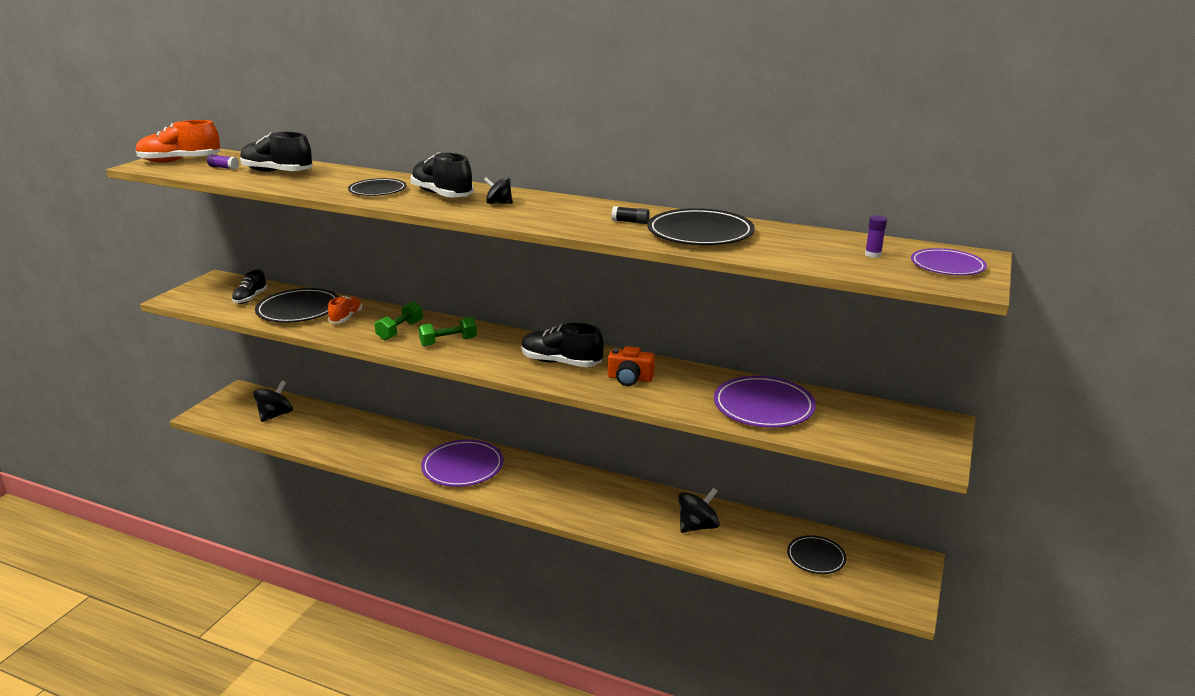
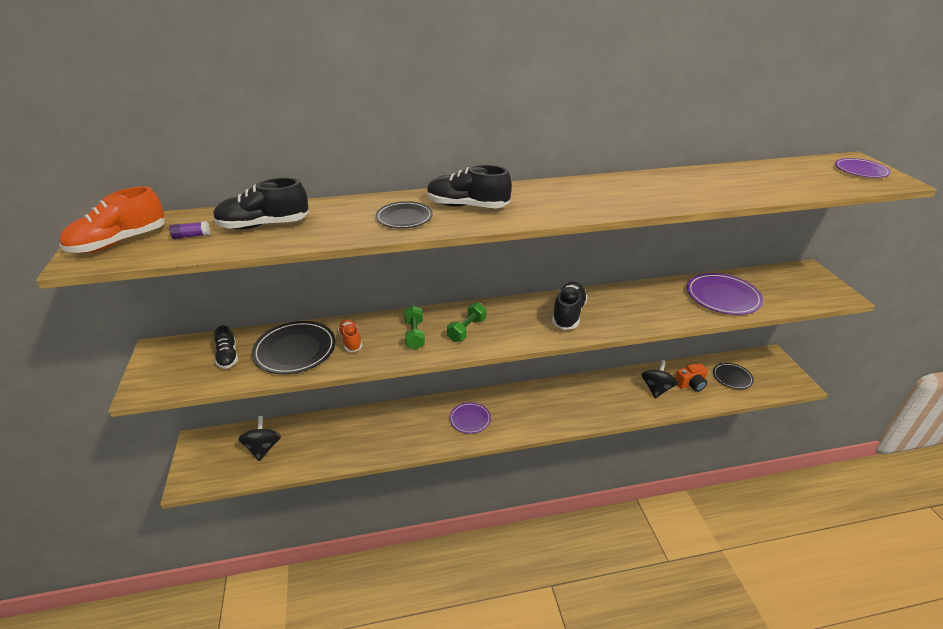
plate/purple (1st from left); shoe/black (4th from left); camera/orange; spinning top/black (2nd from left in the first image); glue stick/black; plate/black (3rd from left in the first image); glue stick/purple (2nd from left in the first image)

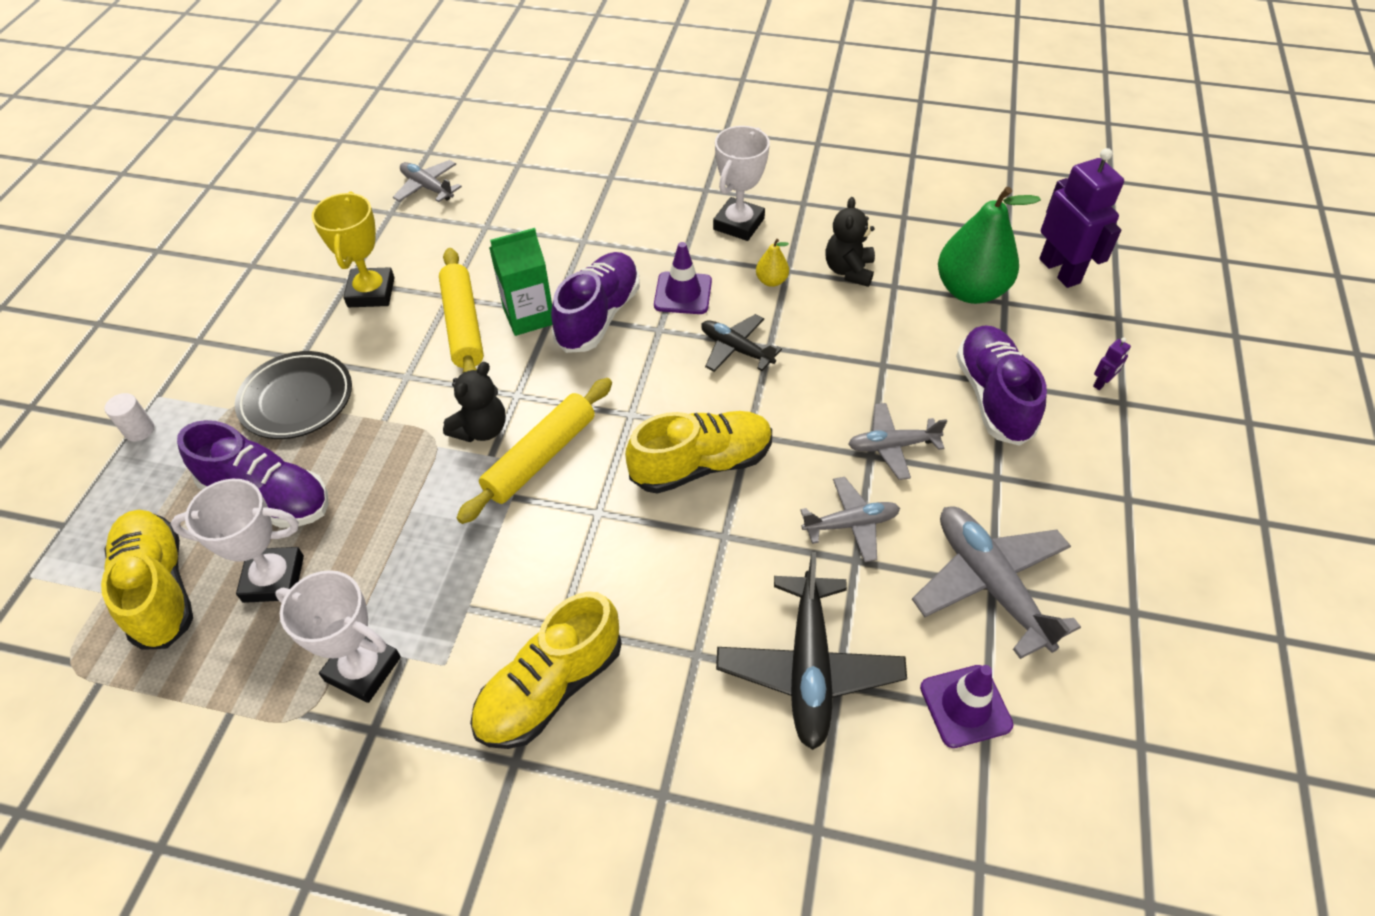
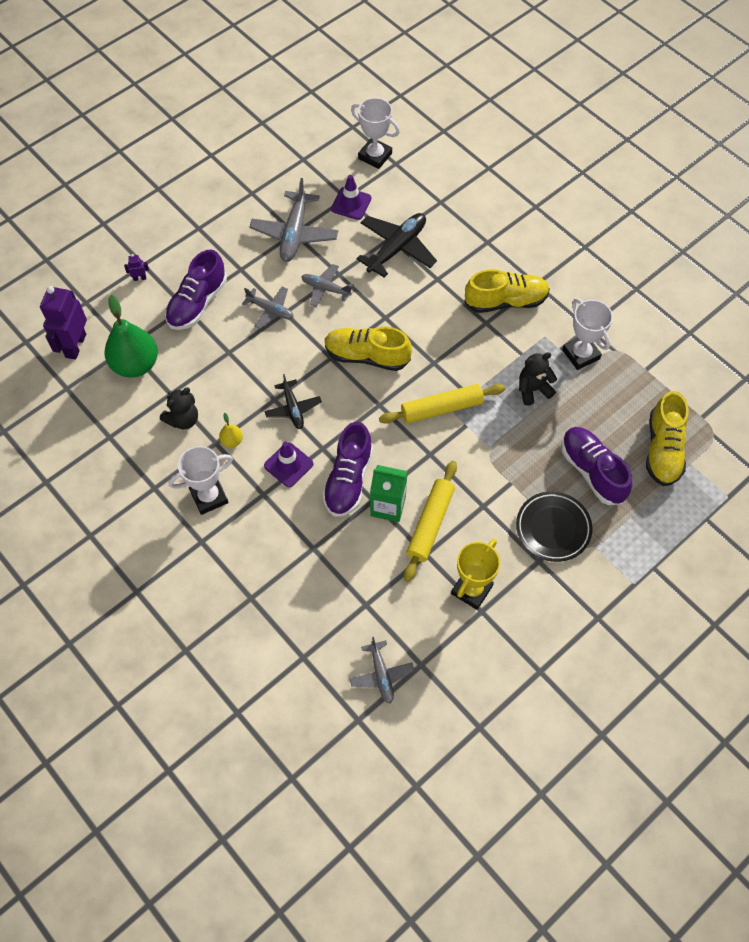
shoe/purple (2nd from left); trophy/white (2nd from left); teddy bear/black (2nd from left); cylinder/white

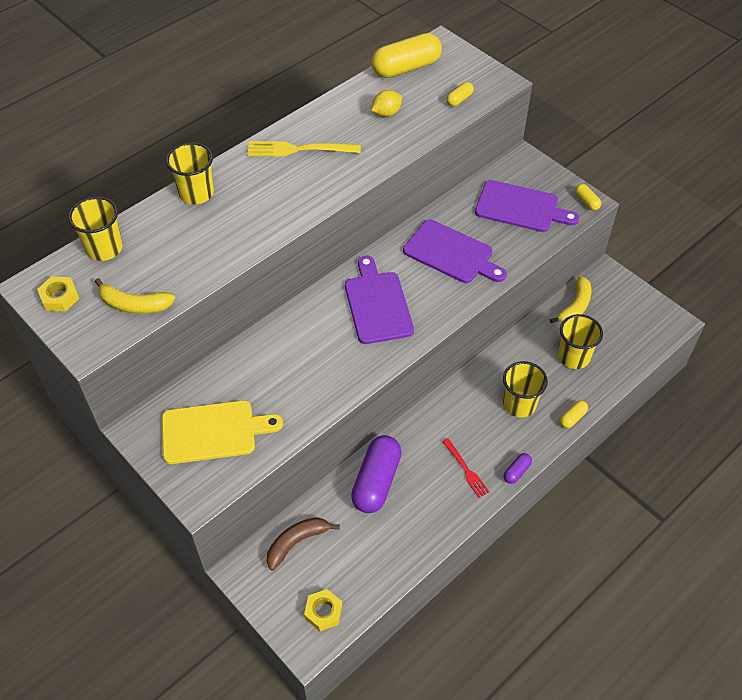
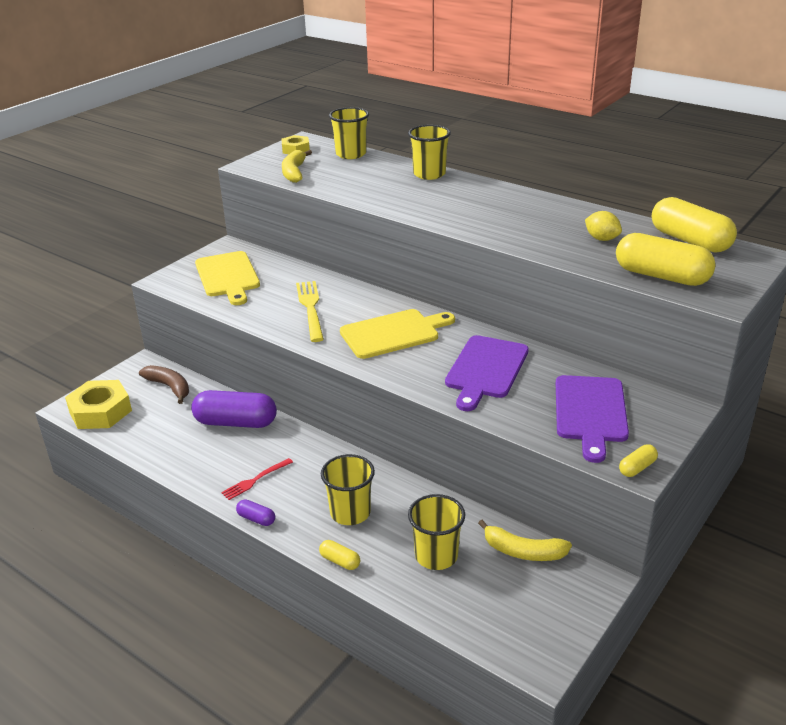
nut/yellow (1st from left); fork/yellow; cutting board/yellow (2nd from left); capsule/yellow (3rd from left)

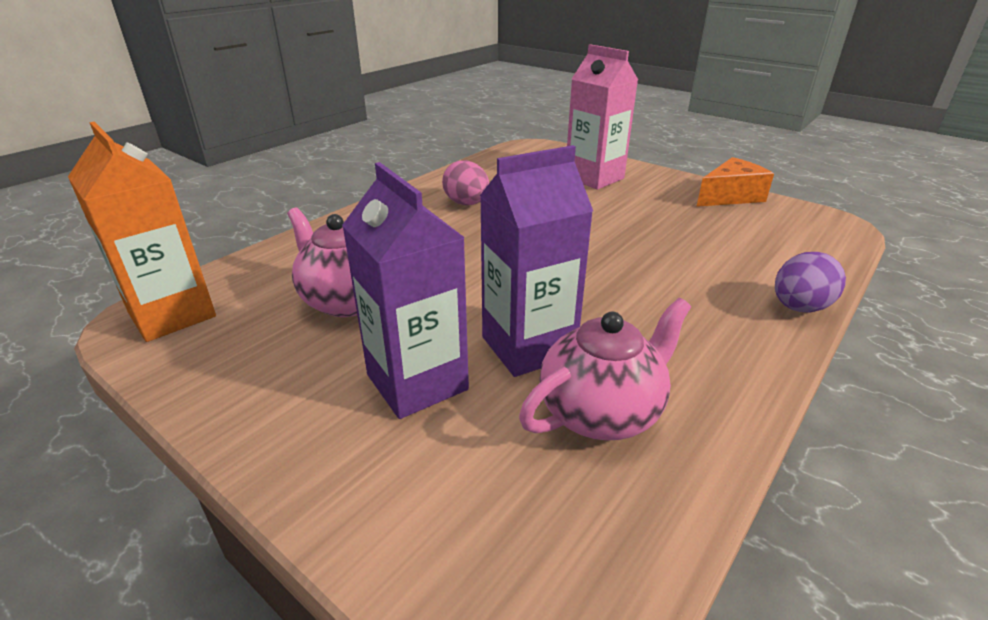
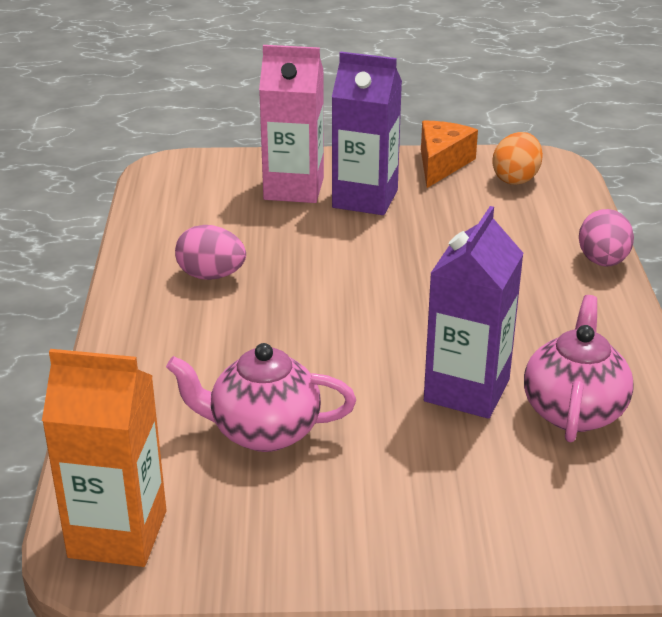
carton/purple (1st from left); egg/orange; egg/pink (2nd from left)

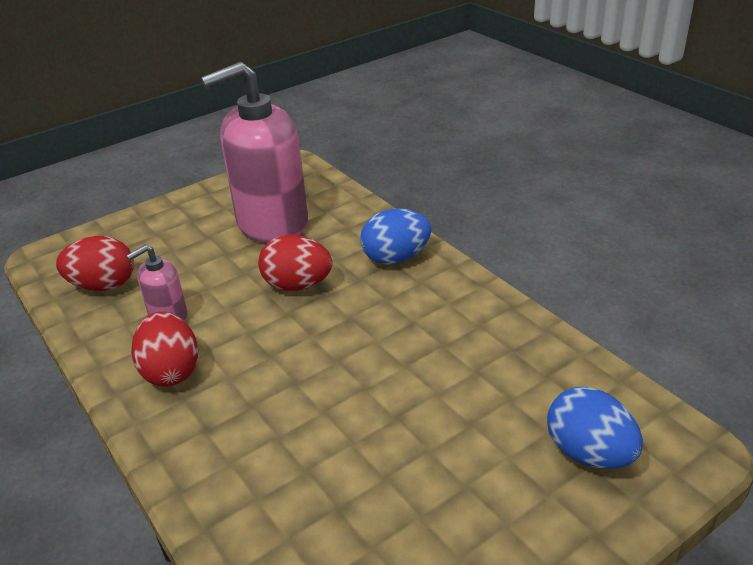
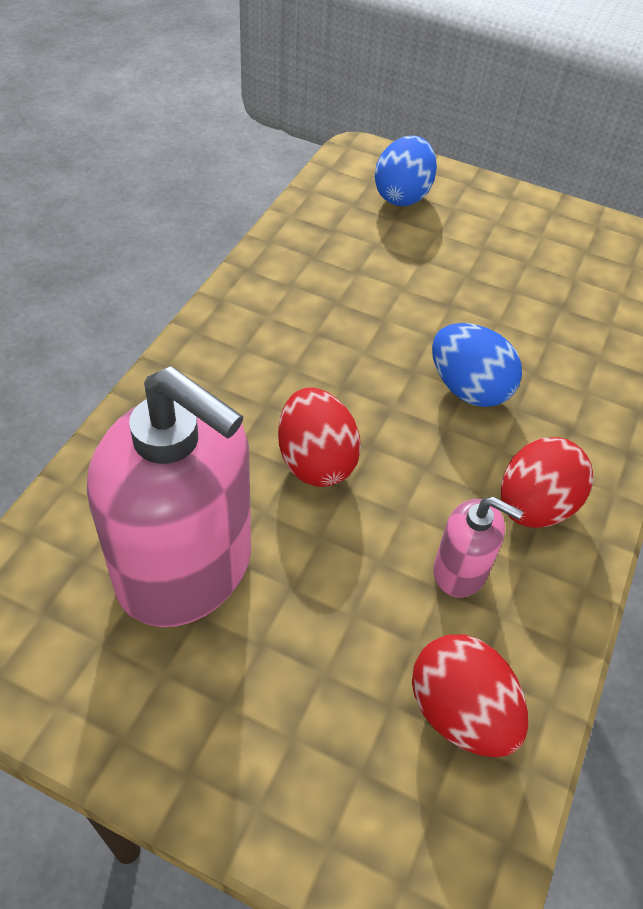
egg/blue (2nd from left)

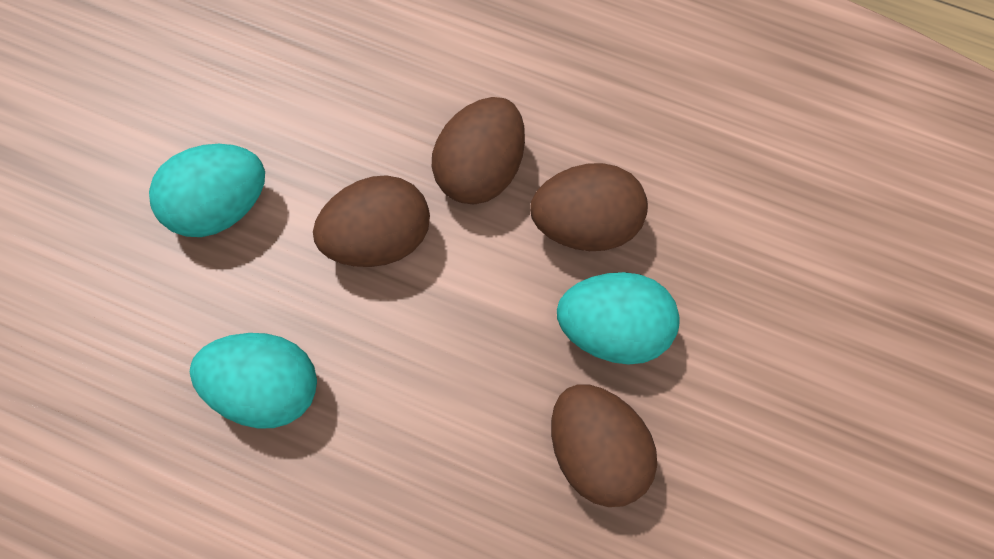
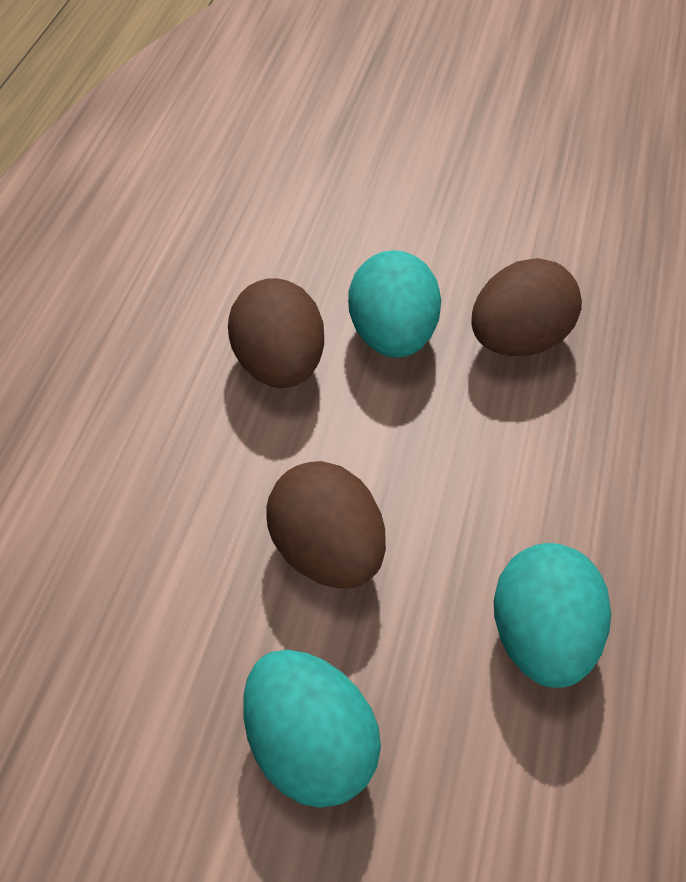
egg/brown (2nd from left in the first image)

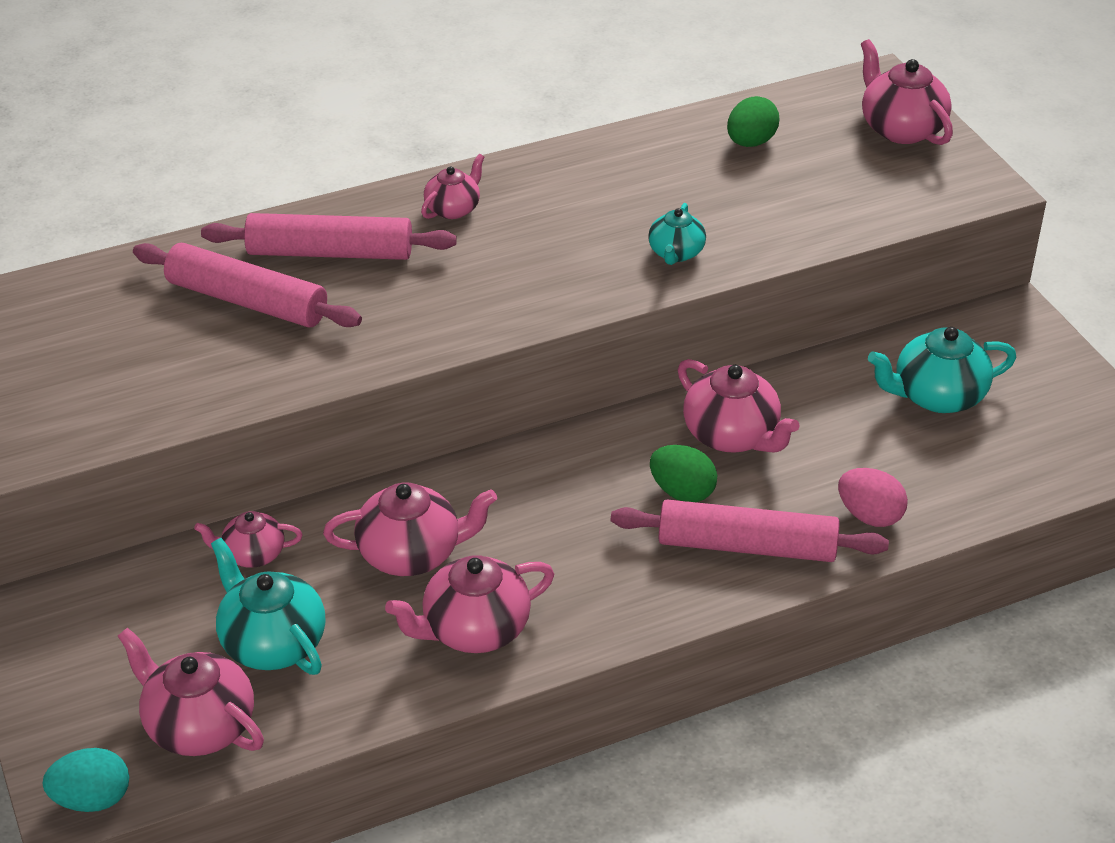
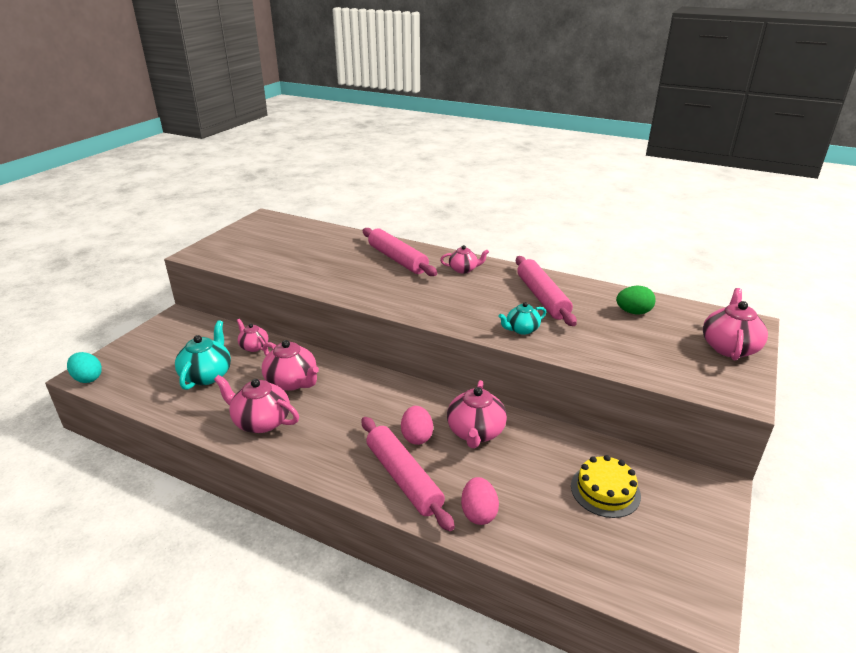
egg/pink (1st from left); rolling pin/pink (3rd from left); cake/yellow; teapot/pink (1st from left in the first image)

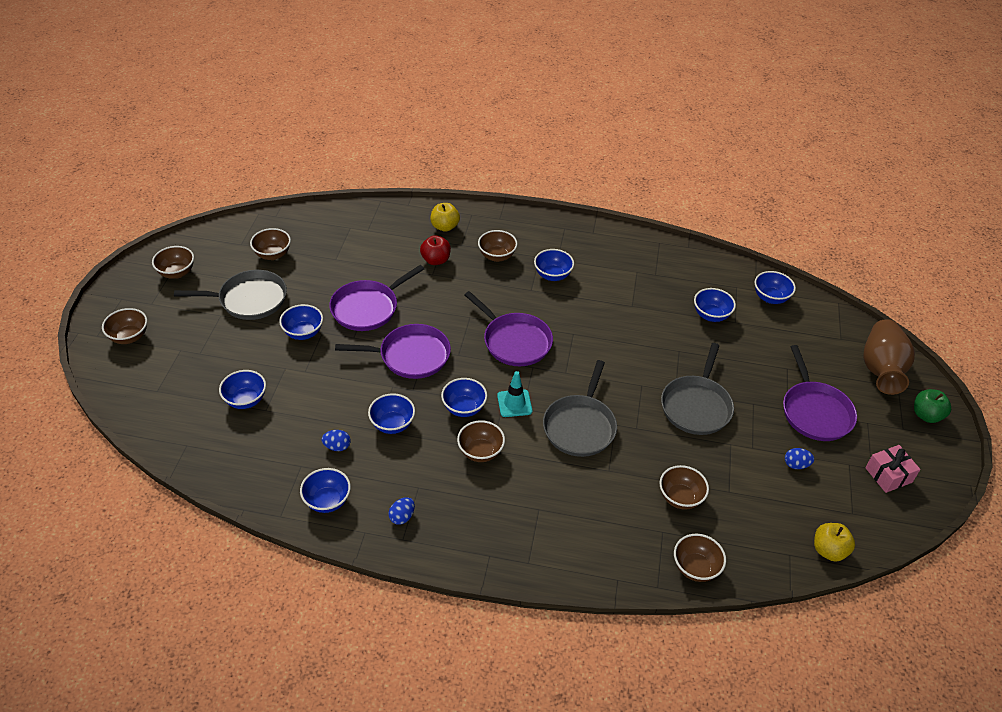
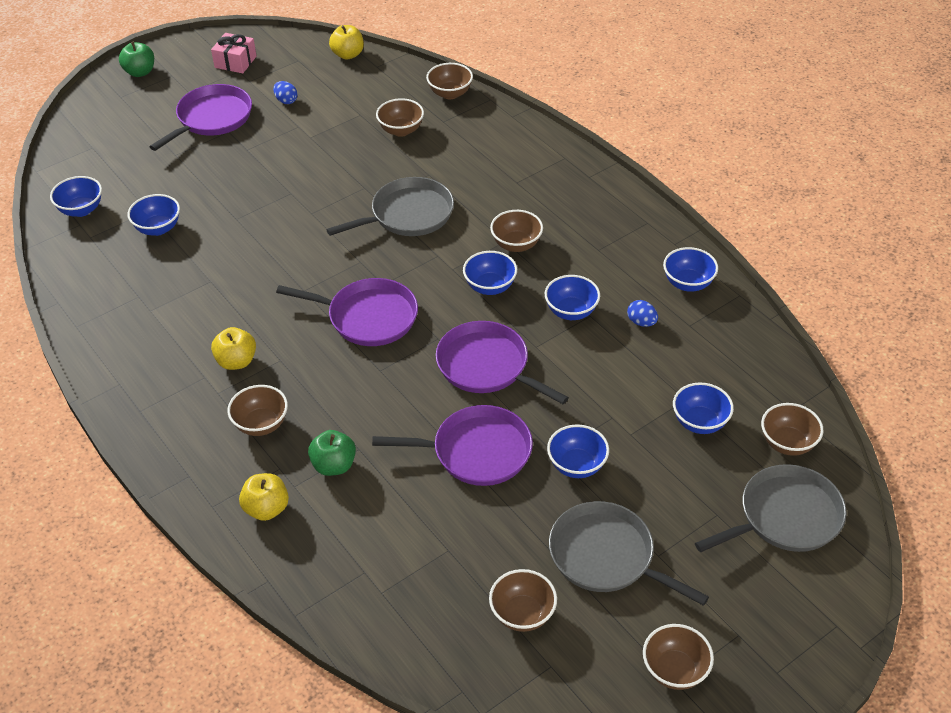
apple/yellow (1st from left); pan/purple (2nd from left); apple/green (2nd from left); pan/grey (3rd from left); bowl/brown (7th from left); egg/blue (2nd from left in the first image); traffic cone/turquoise; vase/brown

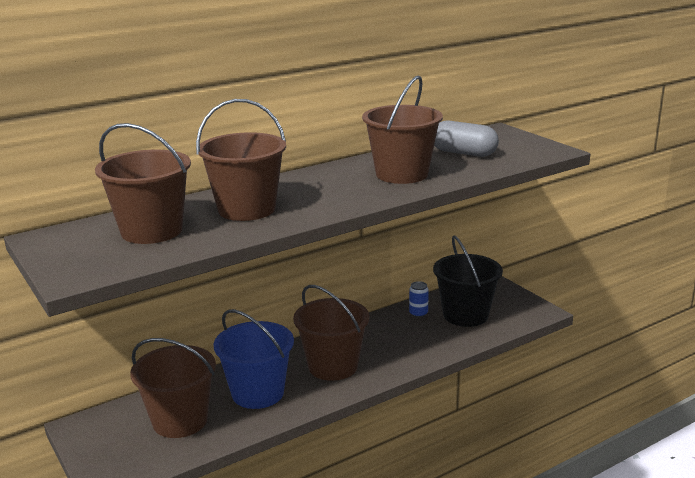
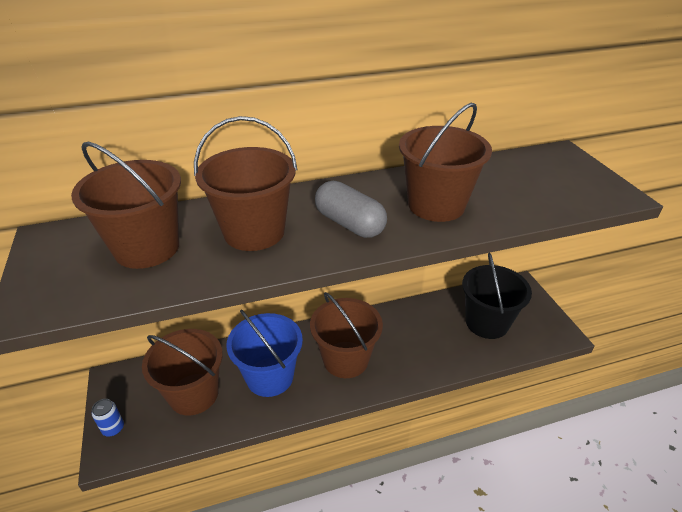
can/blue; capsule/grey

